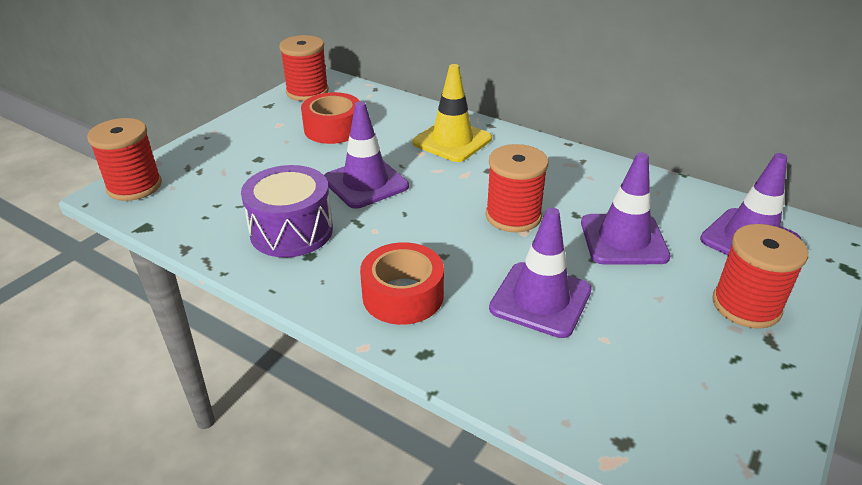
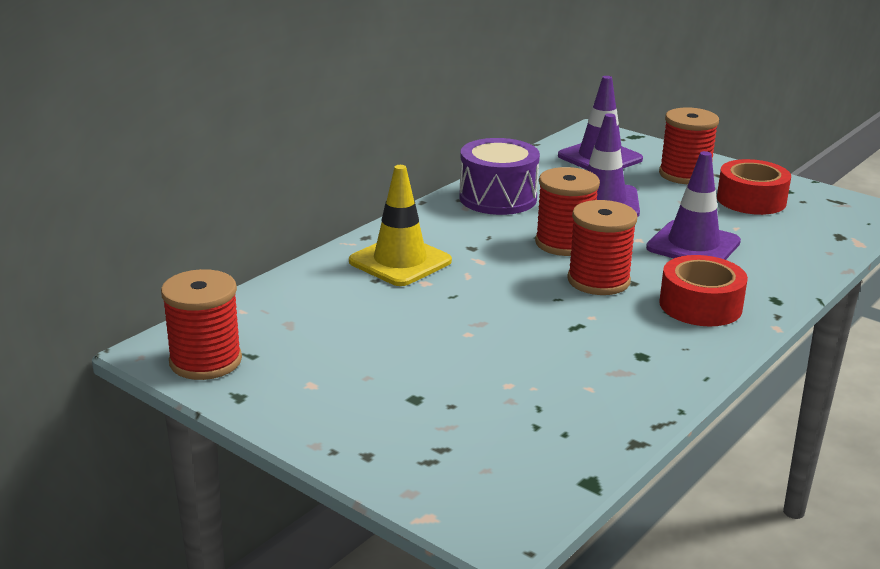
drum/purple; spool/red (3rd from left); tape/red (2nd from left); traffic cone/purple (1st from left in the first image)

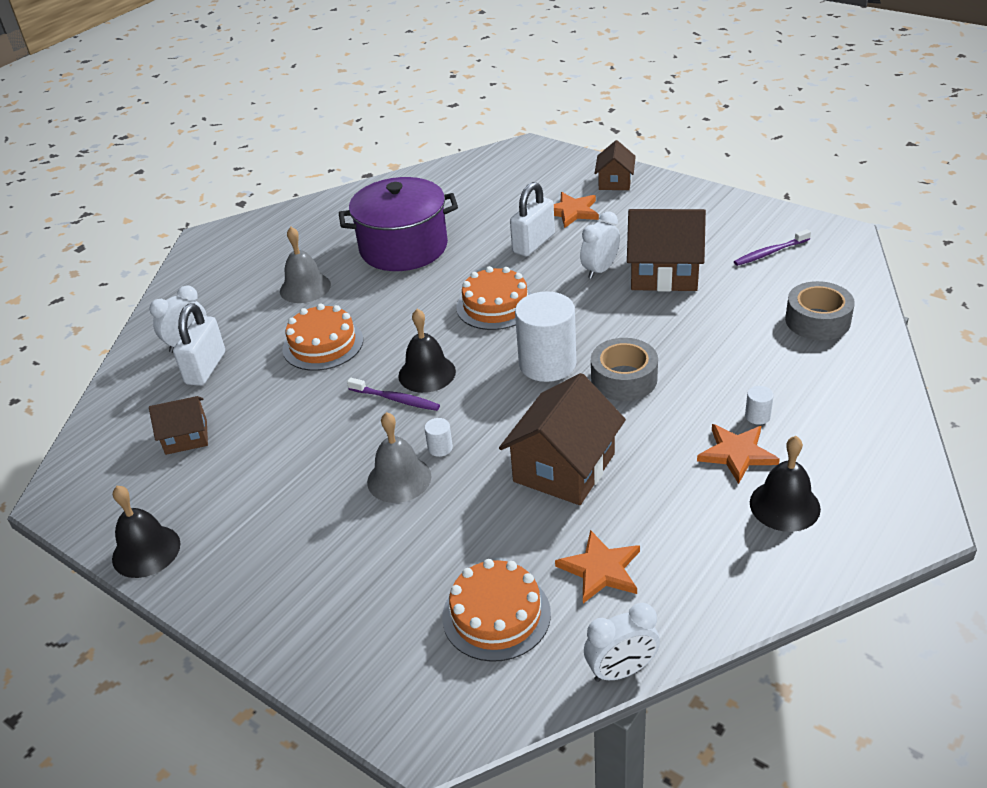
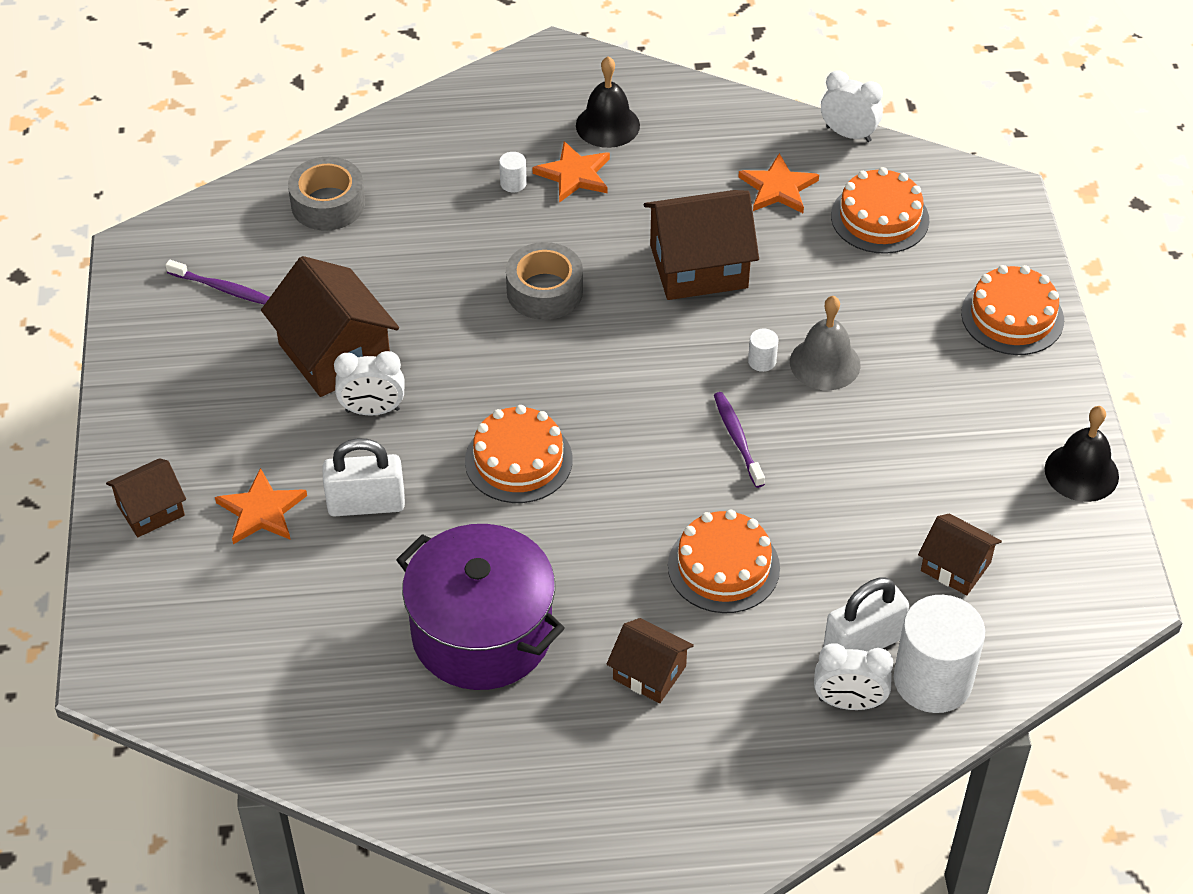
house/brown (3rd from left); cylinder/white (3rd from left); cake/orange (4th from left); bell/black (2nd from left in the first image)

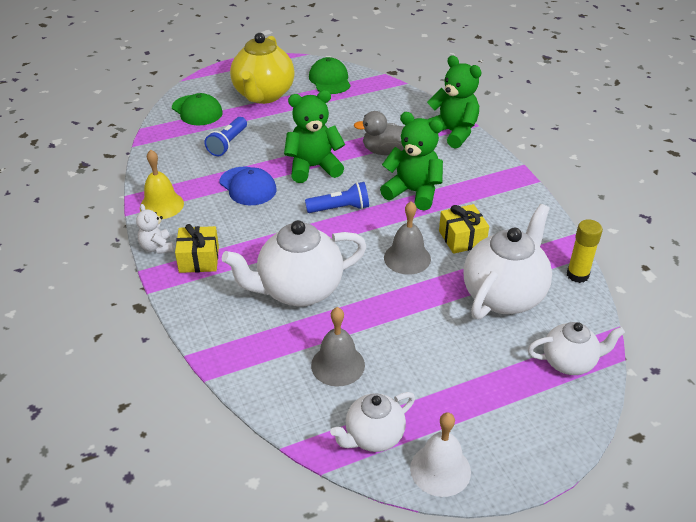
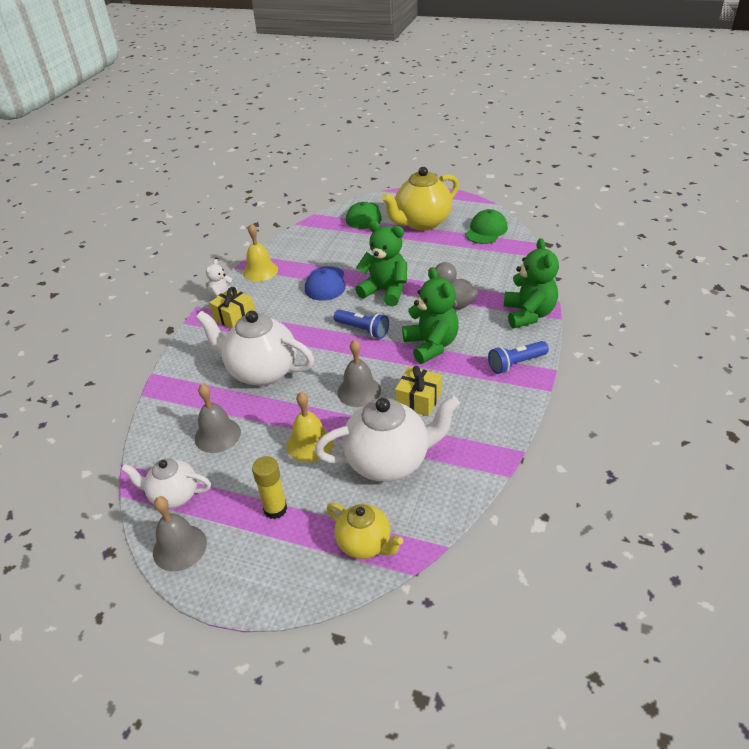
bell/grey (1st from left); glue stick/yellow; bell/yellow (2nd from left); teapot/yellow (1st from left); flashlight/blue (2nd from left)

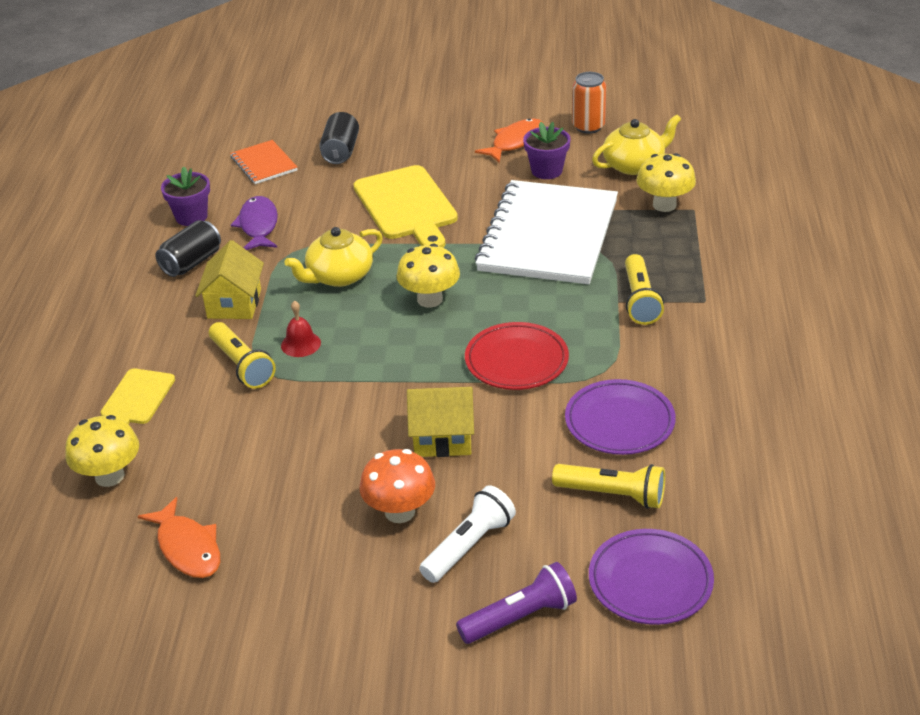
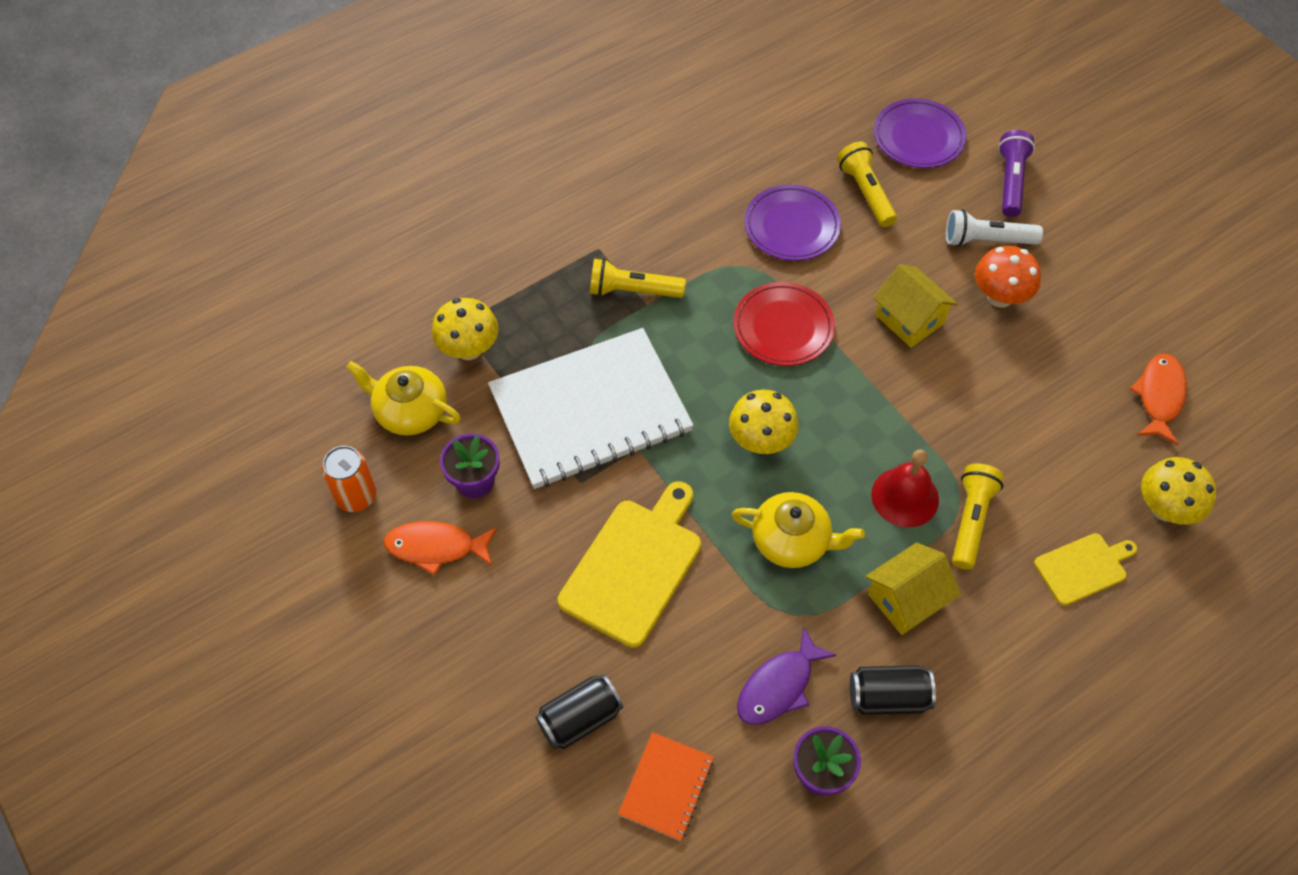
flashlight/yellow (1st from left); bell/red; flashlight/purple

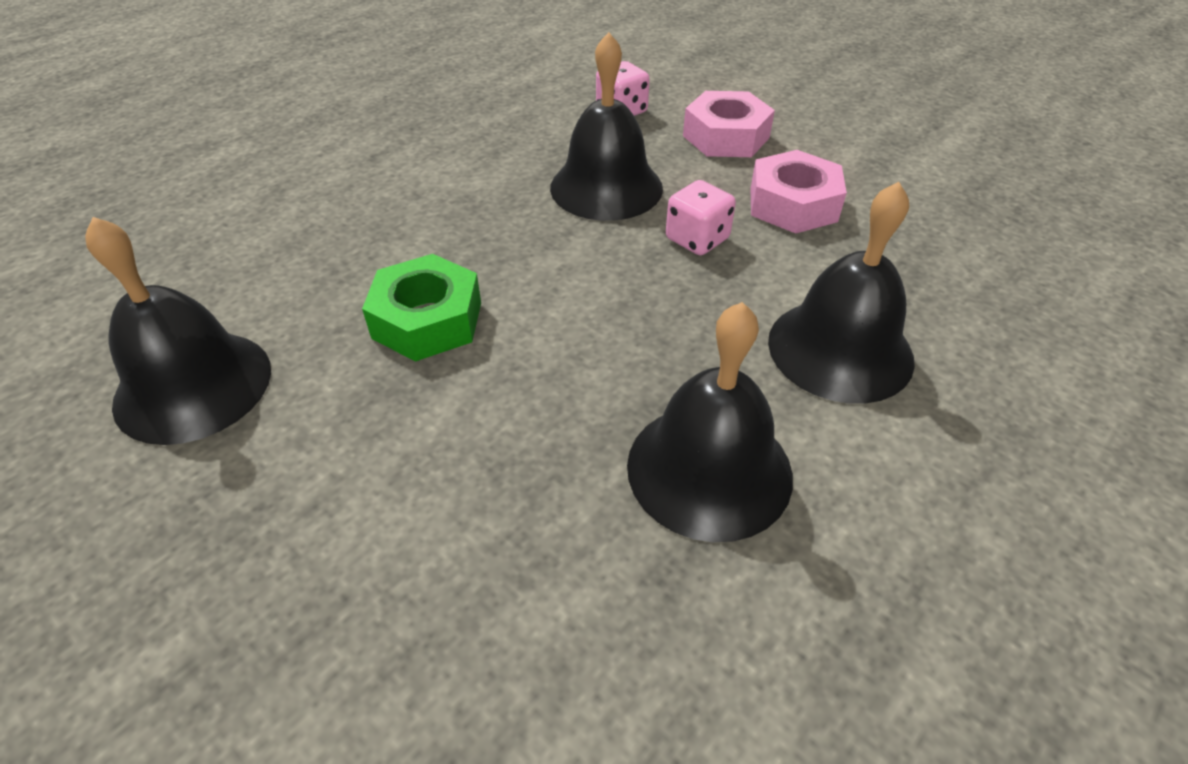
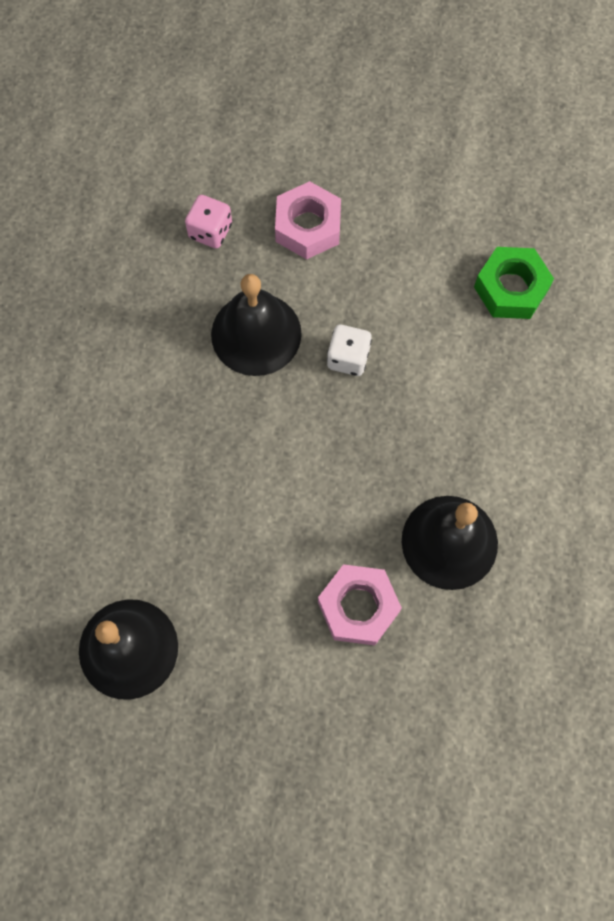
nut/pink (2nd from left); dice/white; nut/green; bell/black (4th from left in the first image)

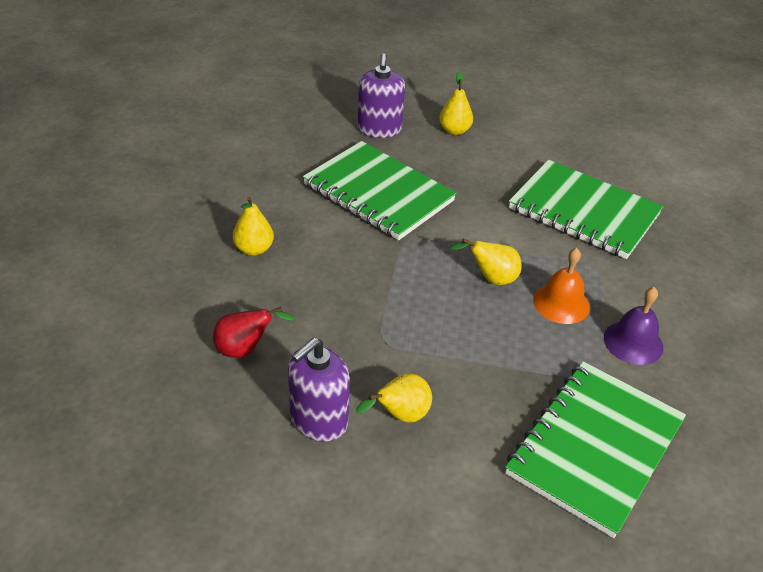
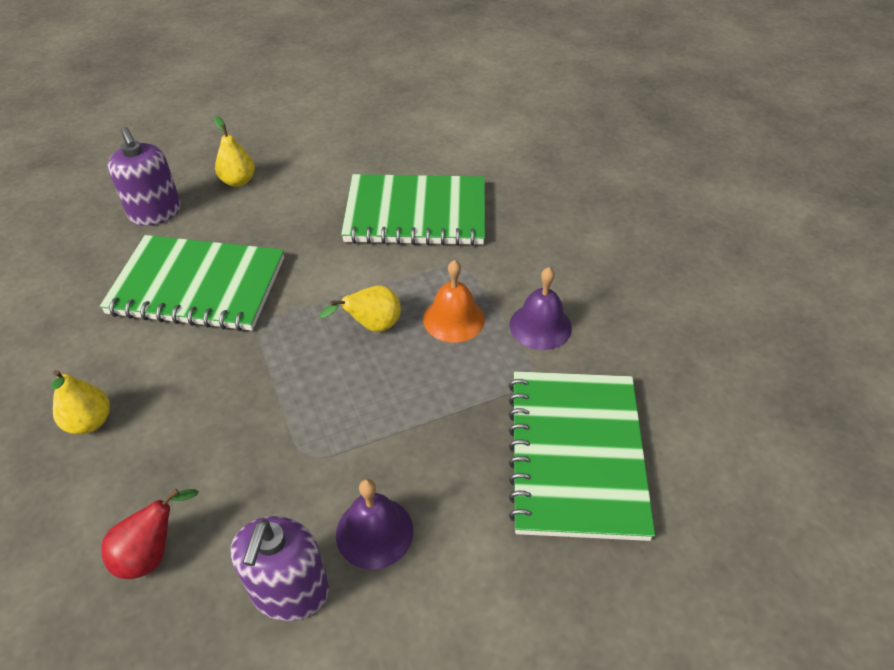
bell/purple (1st from left)

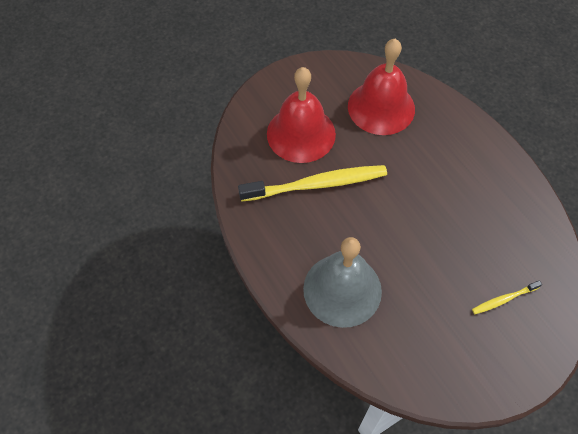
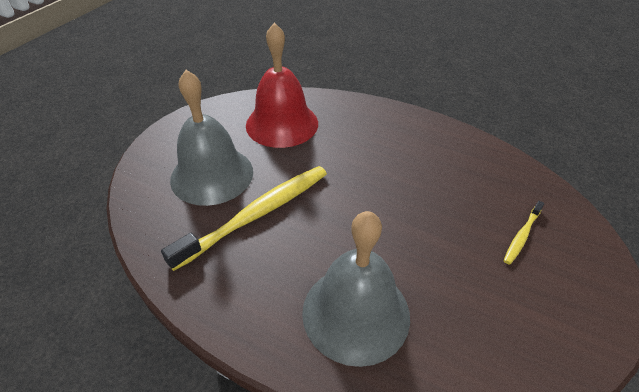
bell/grey (1st from left)

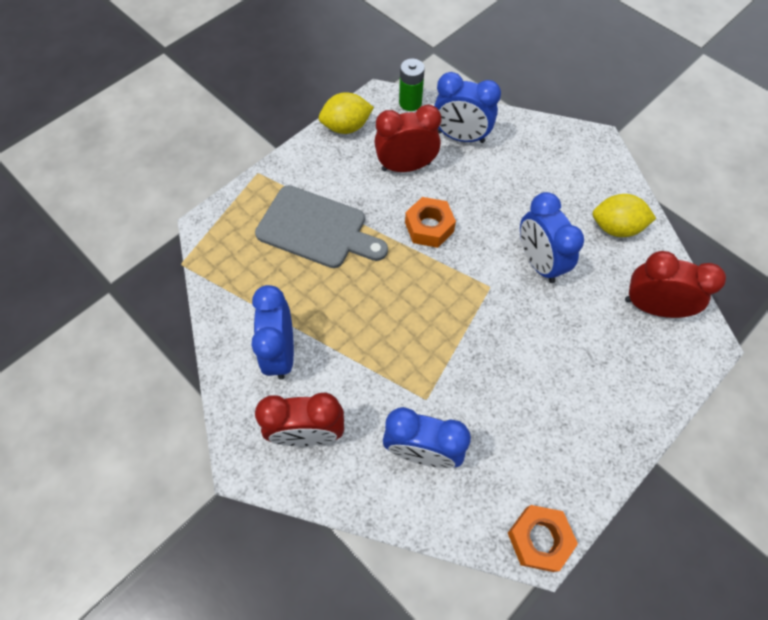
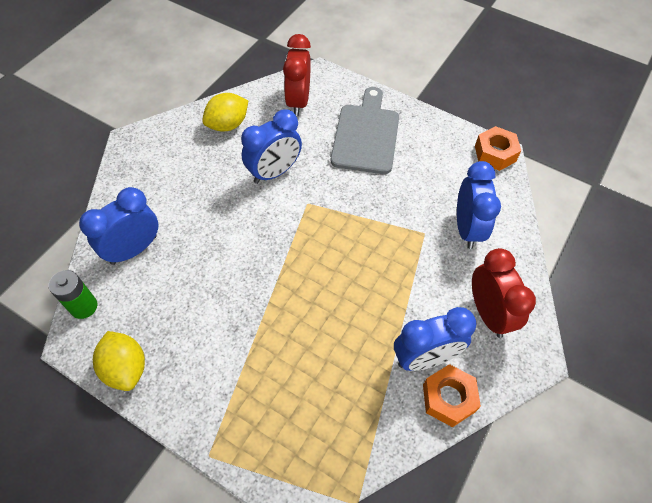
clock/blue (1st from left); lemon/yellow (2nd from left); cutting board/grey; nut/orange (1st from left); clock/red (2nd from left in the first image)

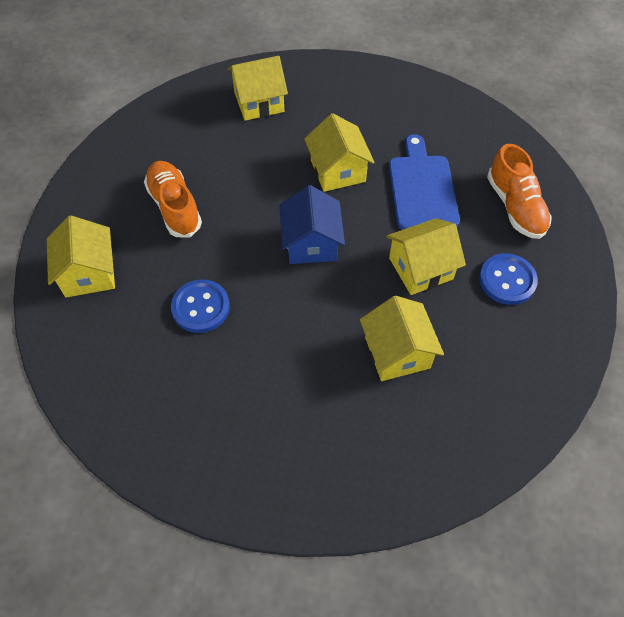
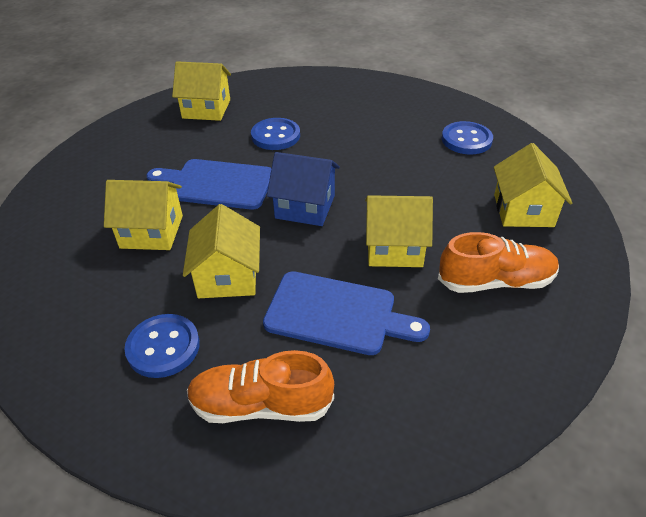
cutting board/blue (1st from left); house/yellow (2nd from left); shoe/orange (2nd from left); button/blue (3rd from left)

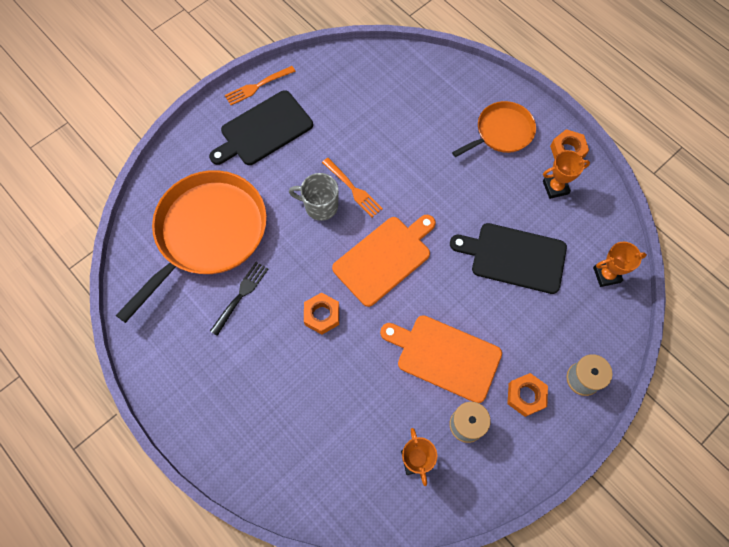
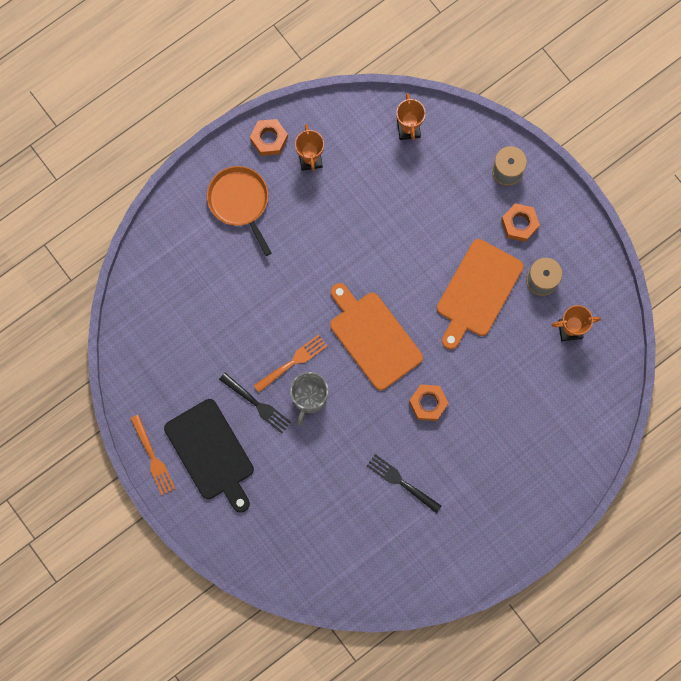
fork/black (1st from left); pan/orange (1st from left in the first image); cutting board/black (2nd from left in the first image)

